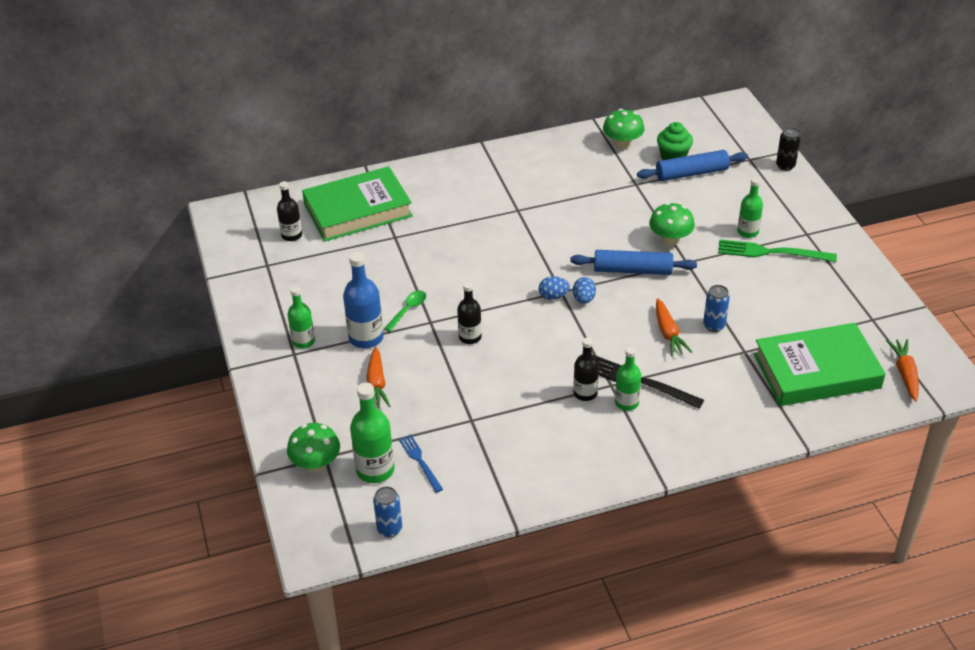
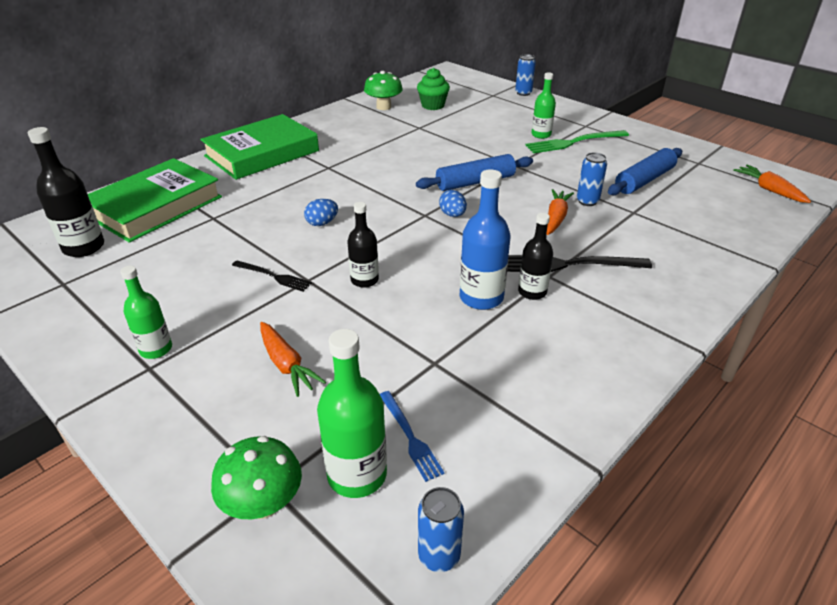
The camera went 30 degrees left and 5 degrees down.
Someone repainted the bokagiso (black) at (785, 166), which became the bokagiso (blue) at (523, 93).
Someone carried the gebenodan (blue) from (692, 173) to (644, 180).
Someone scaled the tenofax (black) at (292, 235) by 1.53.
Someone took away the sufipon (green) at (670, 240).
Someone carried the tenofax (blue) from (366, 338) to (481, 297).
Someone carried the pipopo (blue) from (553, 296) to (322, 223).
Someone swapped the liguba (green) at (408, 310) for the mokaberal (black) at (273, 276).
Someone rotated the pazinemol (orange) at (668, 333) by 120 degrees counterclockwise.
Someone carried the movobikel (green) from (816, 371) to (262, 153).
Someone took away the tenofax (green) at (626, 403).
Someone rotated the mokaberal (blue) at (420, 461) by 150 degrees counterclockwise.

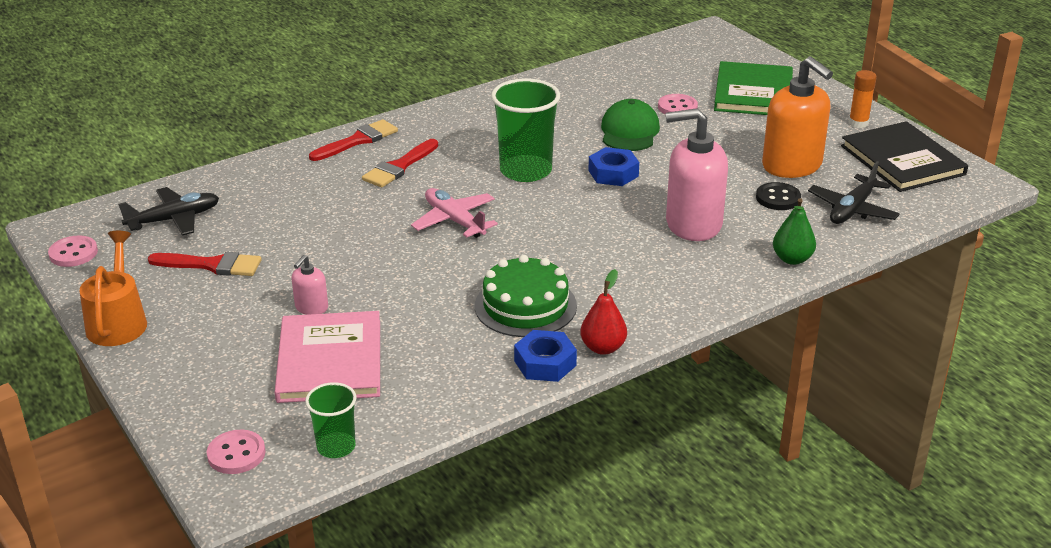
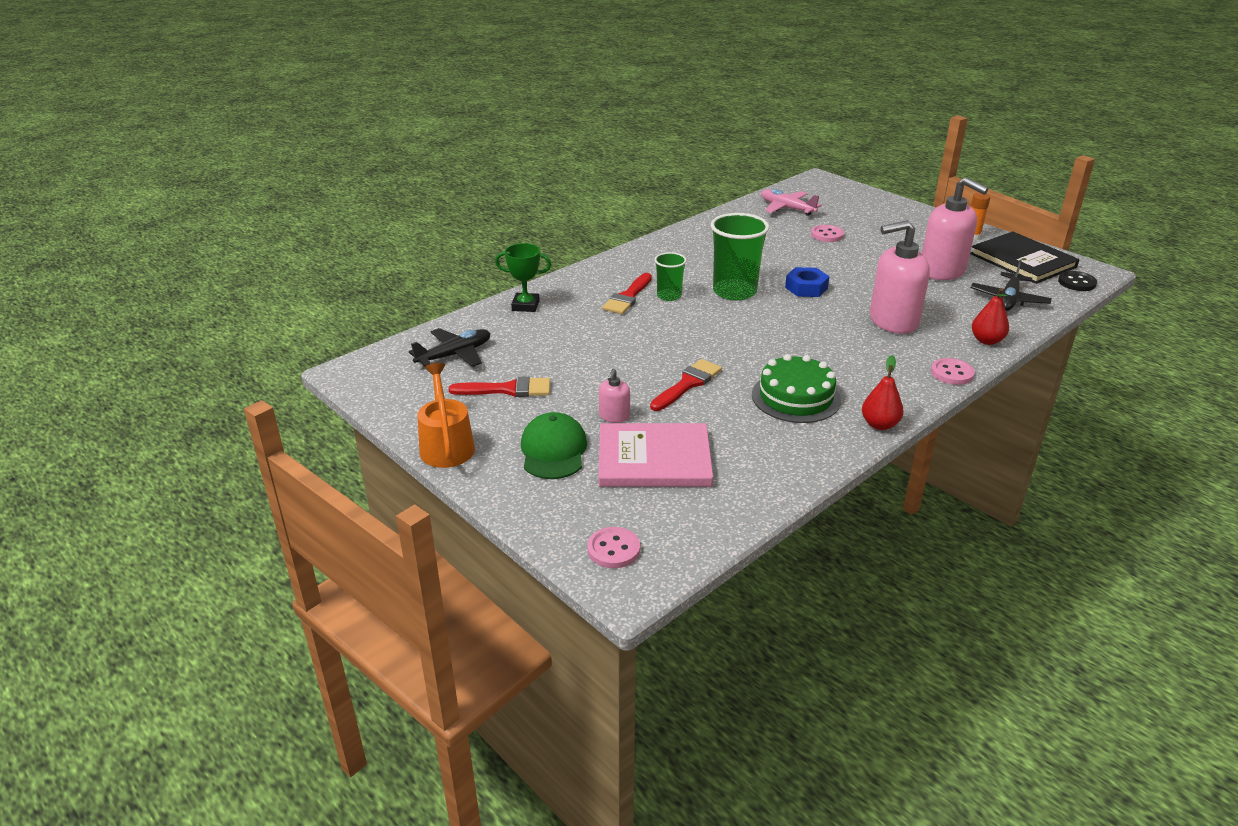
The camera went 10 degrees left and 0 degrees up.
Someone repainted the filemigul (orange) at (792, 165), which became the filemigul (pink) at (942, 271).
Someone took away the movobikel (green) at (753, 93).
Someone carried the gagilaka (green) from (629, 131) to (553, 450).
Someone carried the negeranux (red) from (358, 140) to (687, 384).
Someone carried the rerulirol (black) from (778, 198) to (1076, 283).
Someone carried the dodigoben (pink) from (454, 221) to (787, 208).
Someone repainted the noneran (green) at (792, 259), which became the noneran (red) at (986, 341).
Someone carried the rerulirol (pink) from (73, 253) to (952, 373).
Someone rotated the movobikel (pink) at (329, 360) by 75 degrees counterclockwise.
Someone took away the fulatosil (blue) at (545, 363).
Someone carried the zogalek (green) from (336, 447) to (669, 296).
Someone put down the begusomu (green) at (525, 306).

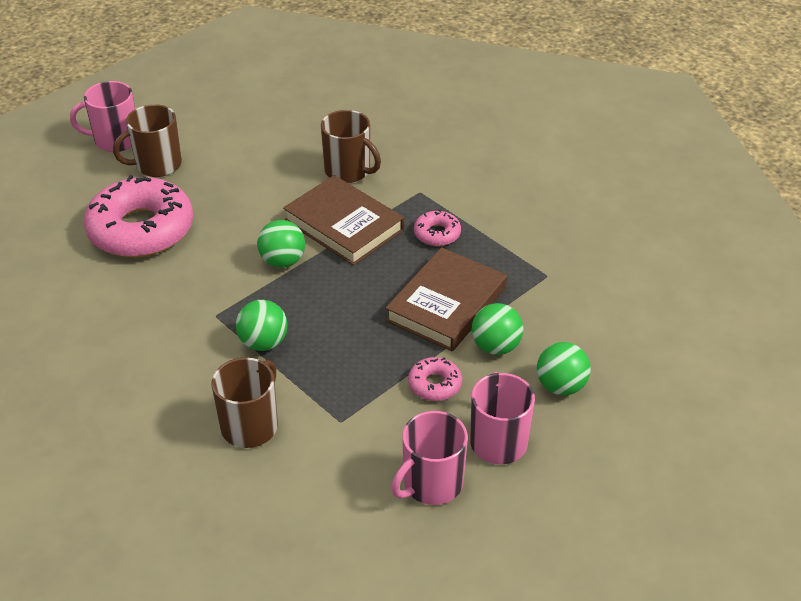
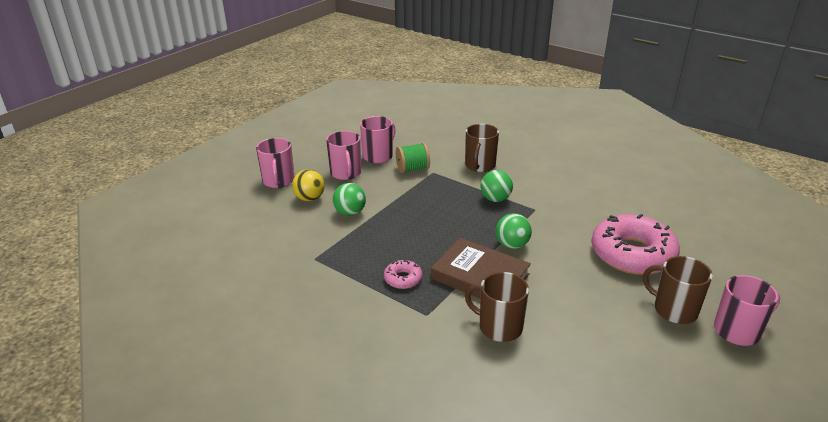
The camera went 170 degrees right and 10 degrees down.
Someone rotated the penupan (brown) at (157, 165) by 105 degrees counterclockwise.
Someone took away the movobikel (brown) at (446, 304).
Someone repainted the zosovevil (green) at (561, 386), which became the zosovevil (yellow) at (309, 198).
Someone took away the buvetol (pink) at (434, 384).
Someone put down the penupan (pink) at (278, 181).
Someone put down the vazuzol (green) at (412, 169).

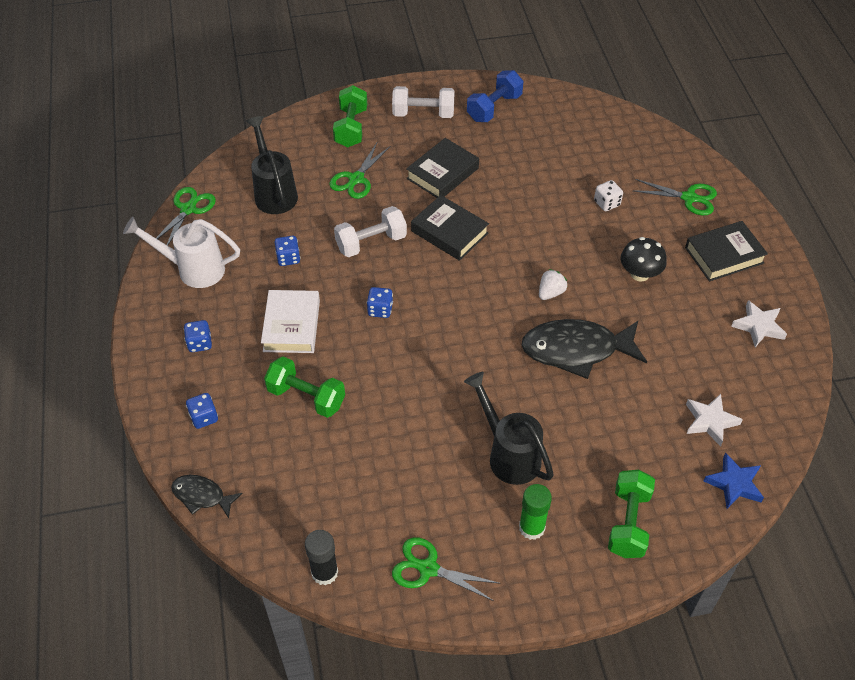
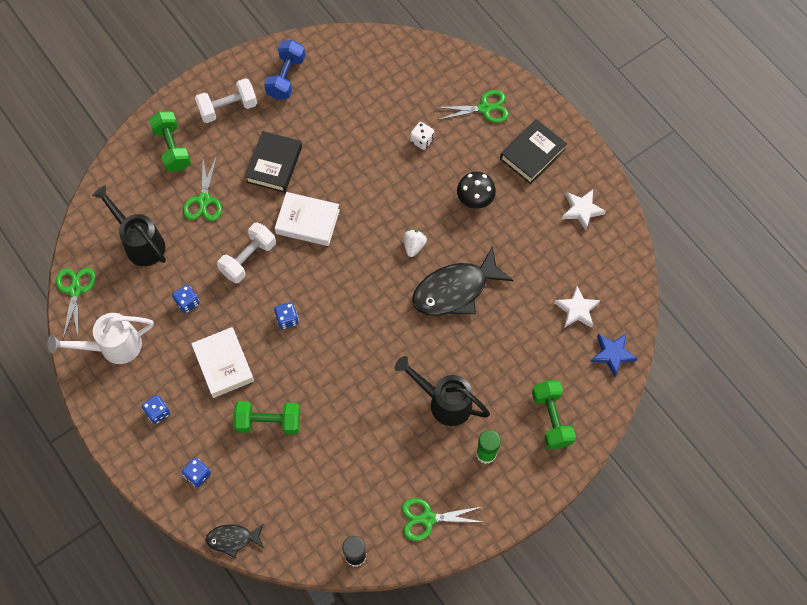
The camera went 25 degrees left and 15 degrees up.
Someone repainted the movobikel (black) at (449, 232), which became the movobikel (white) at (307, 221).

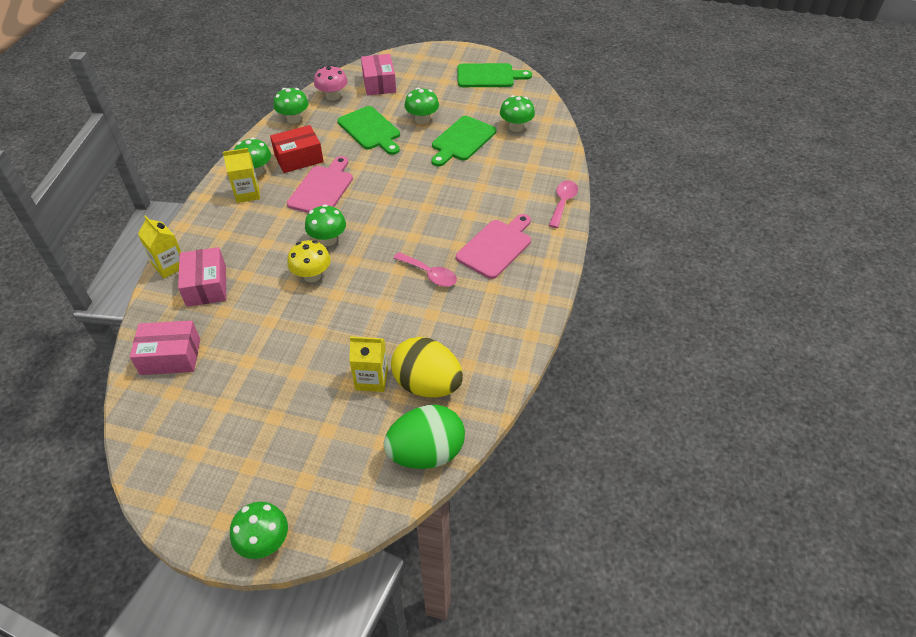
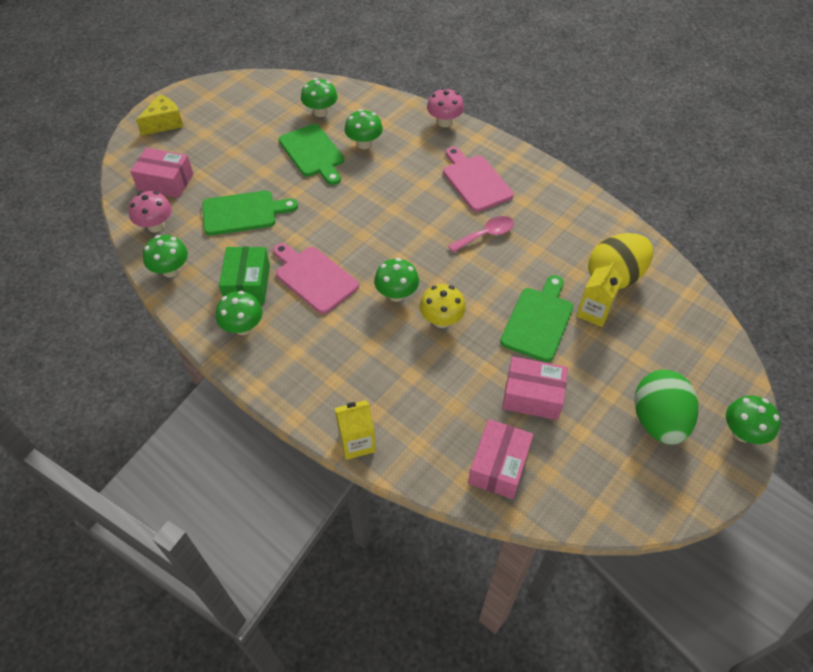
The camera went 65 degrees left and 5 degrees up.
Someone carried the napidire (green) from (488, 76) to (538, 321).
Someone carried the sufipon (green) from (422, 119) to (364, 143).
Someone repainted the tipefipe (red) at (299, 158), which became the tipefipe (green) at (247, 284).
Someone took away the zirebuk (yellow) at (247, 193).
Someone swapped the liguba (pink) at (563, 203) for the sufipon (pink) at (444, 122).
Someone carried the tipefipe (pink) from (206, 286) to (532, 396).
Someone carried the pipopo (green) from (426, 453) to (658, 421).
Someone put down the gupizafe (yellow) at (164, 123).

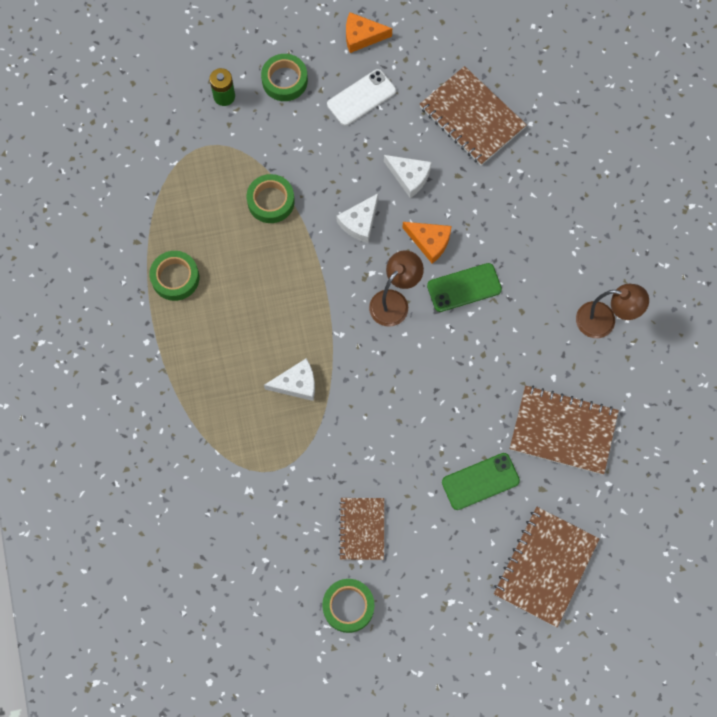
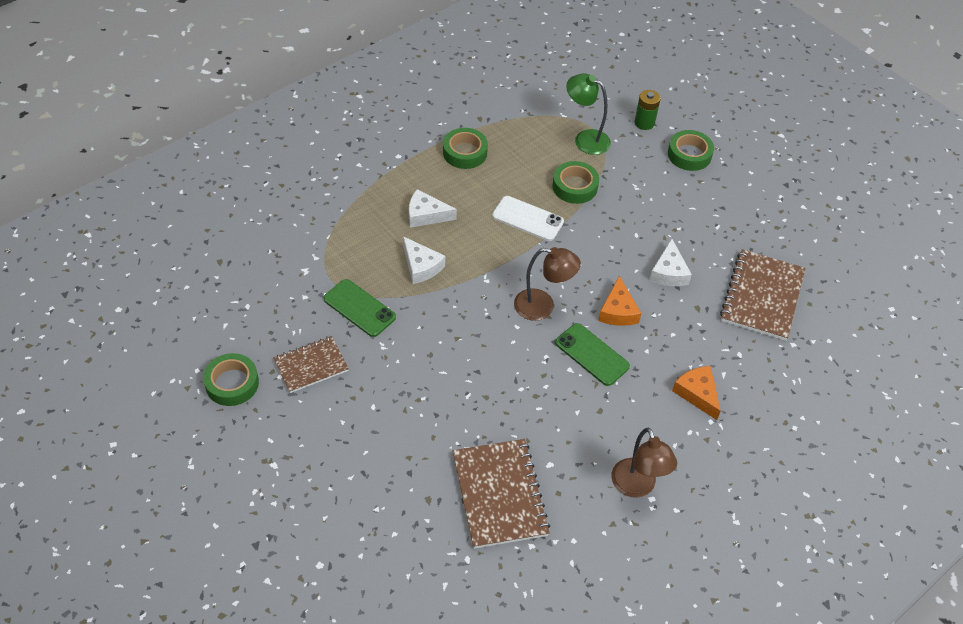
The camera went 60 degrees right and 20 degrees down.
Someone carried the gupizafe (orange) from (362, 36) to (697, 394).
Someone carried the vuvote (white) from (361, 98) to (527, 219).
Someone carried the gupizafe (white) from (360, 222) to (426, 215).
Someone carried the vuvote (green) from (480, 481) to (359, 308).
Someone took away the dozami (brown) at (545, 567).
Someone put down the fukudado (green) at (585, 139).

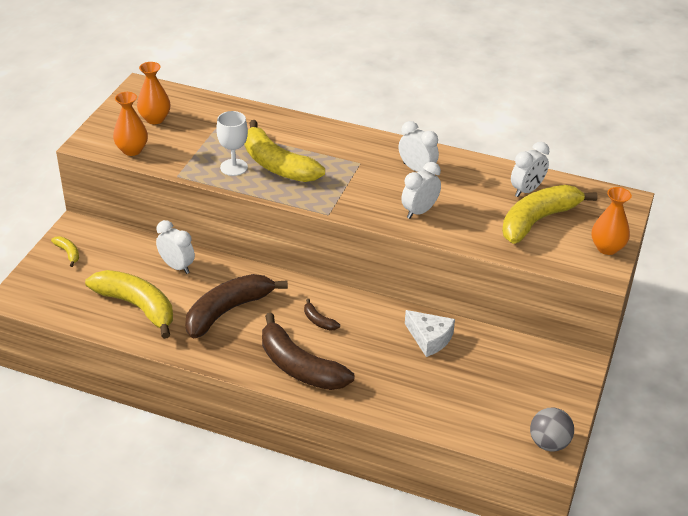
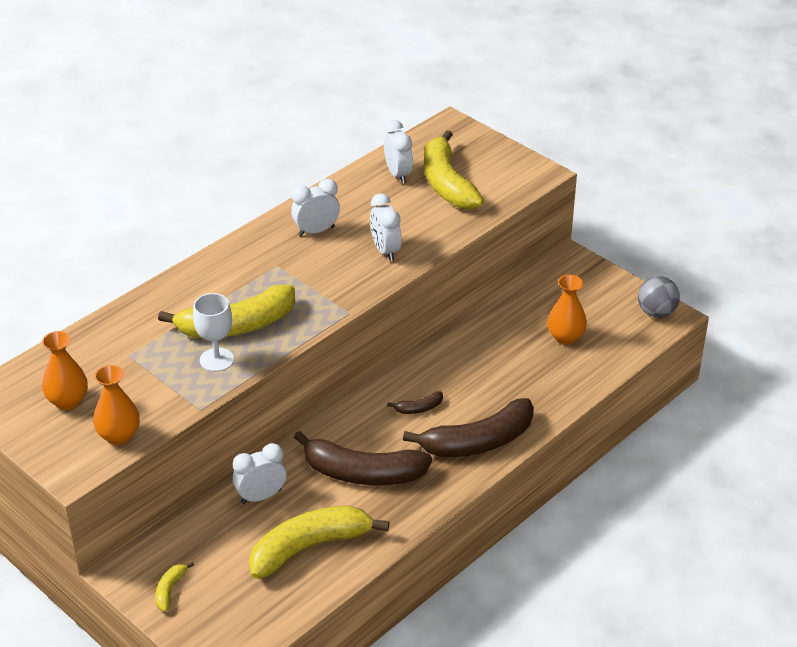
The camera went 65 degrees left and 0 degrees up.
Someone carried the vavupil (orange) from (607, 248) to (565, 337).
Someone rotated the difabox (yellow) at (68, 253) by 60 degrees counterclockwise.
Someone rotated the difabox (brown) at (228, 311) by 60 degrees counterclockwise.
Someone took away the gupizafe (white) at (429, 338).

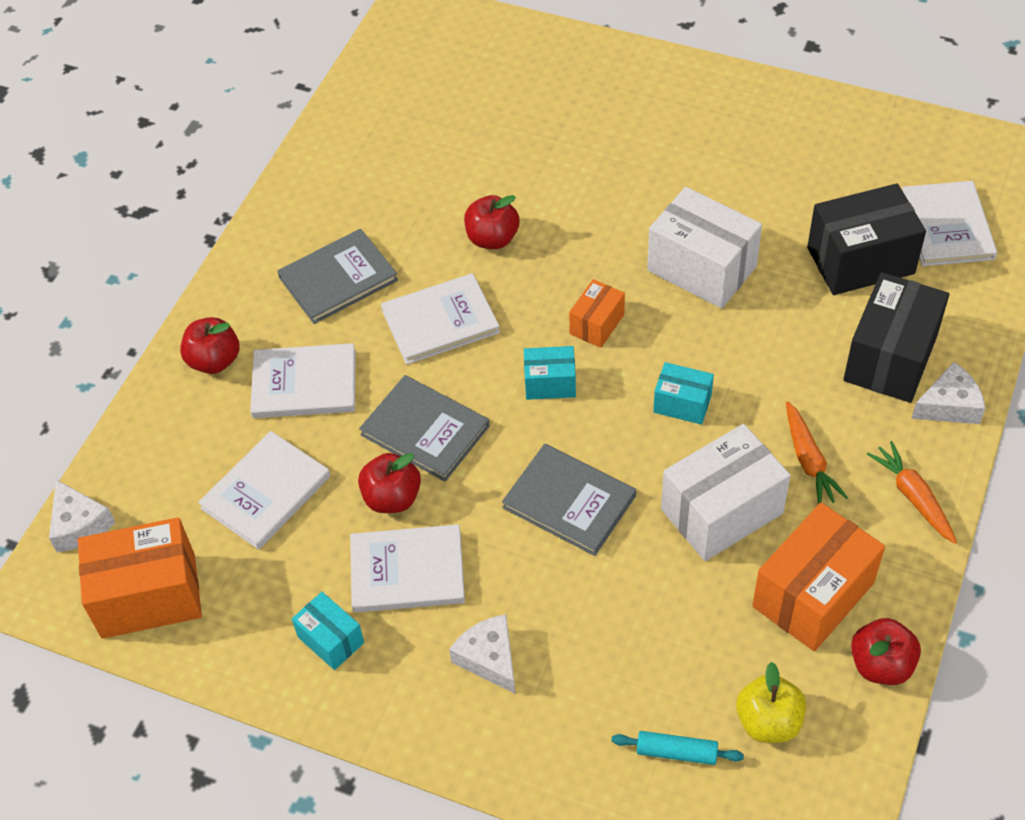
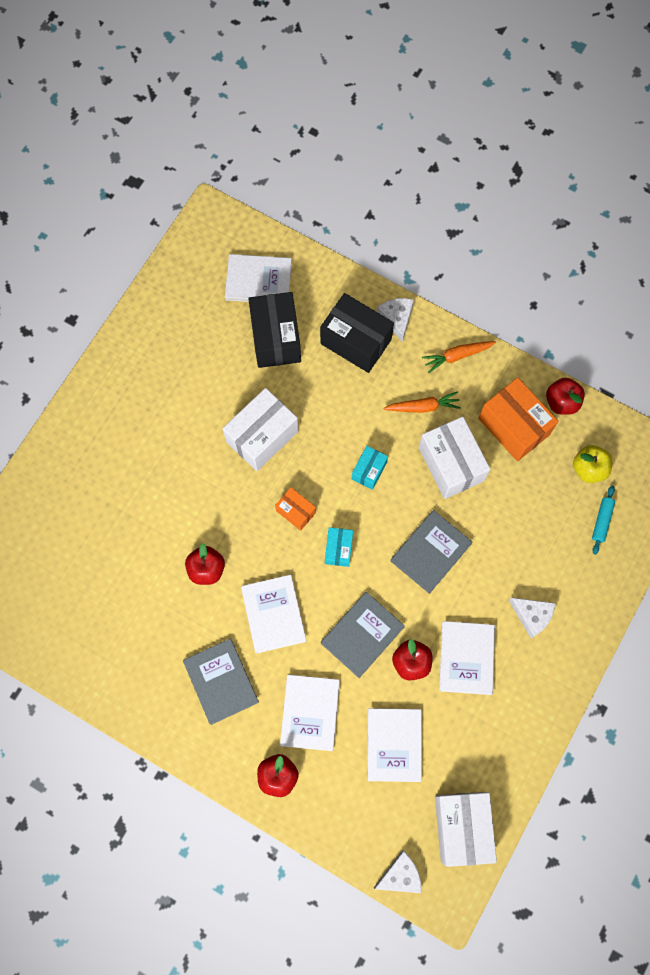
The camera went 85 degrees left and 20 degrees up.
Someone rotated the movobikel (white) at (266, 492) by 45 degrees clockwise.
Someone repainted the tipefipe (orange) at (148, 596), which became the tipefipe (white) at (461, 827).
Someone took away the tipefipe (turquoise) at (330, 640).
Someone rotated the gupizafe (white) at (489, 658) by 120 degrees counterclockwise.

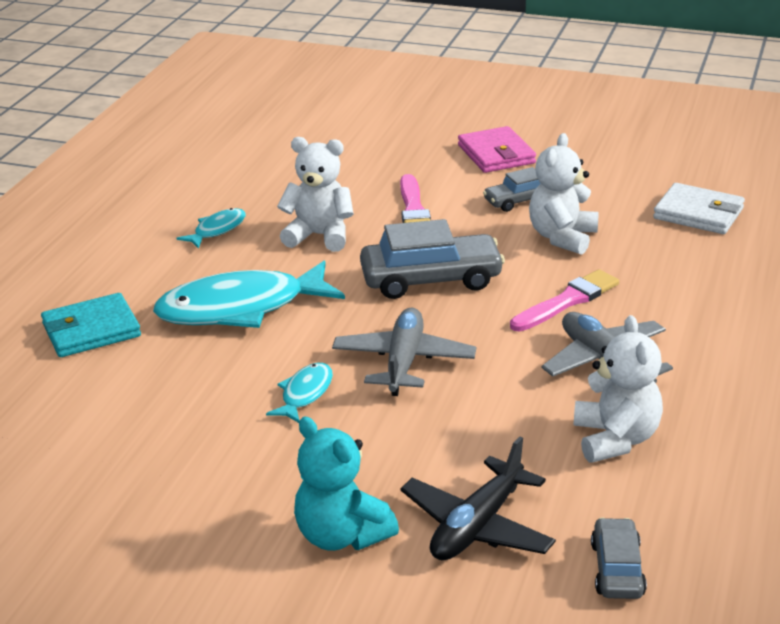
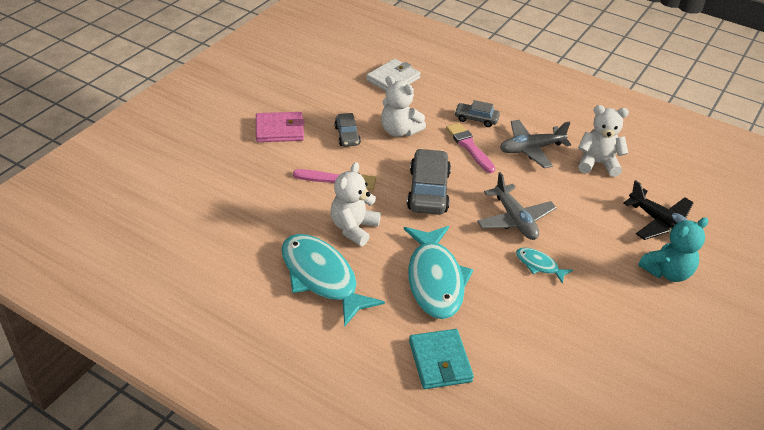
The camera went 80 degrees left and 10 degrees up.
Someone scaled the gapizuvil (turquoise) at (217, 230) by 2.14.
Someone rotated the dodigoben (grey) at (403, 362) by 135 degrees counterclockwise.
Someone carried the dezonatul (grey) from (617, 569) to (476, 119).

